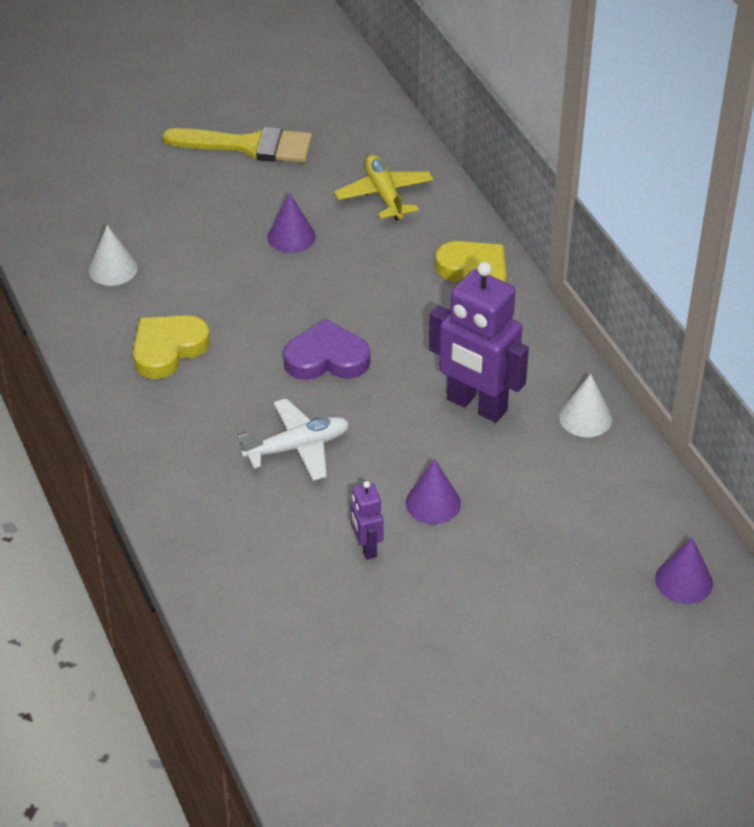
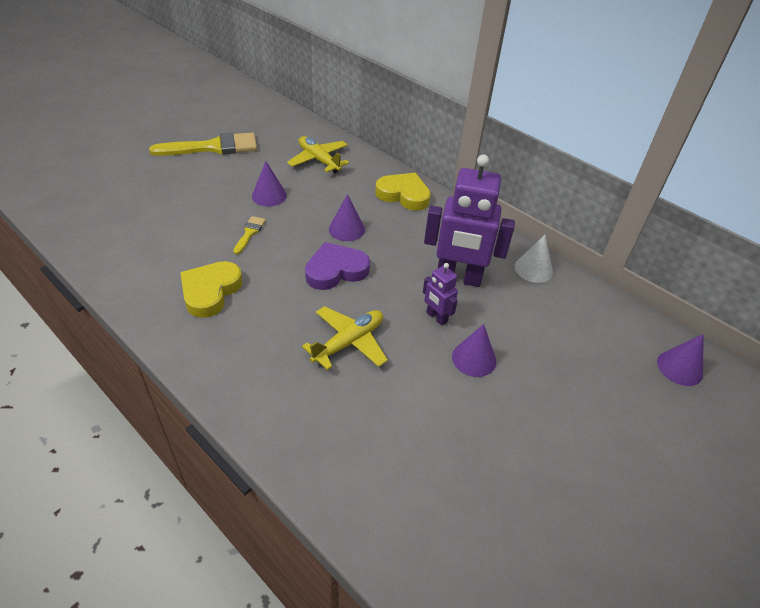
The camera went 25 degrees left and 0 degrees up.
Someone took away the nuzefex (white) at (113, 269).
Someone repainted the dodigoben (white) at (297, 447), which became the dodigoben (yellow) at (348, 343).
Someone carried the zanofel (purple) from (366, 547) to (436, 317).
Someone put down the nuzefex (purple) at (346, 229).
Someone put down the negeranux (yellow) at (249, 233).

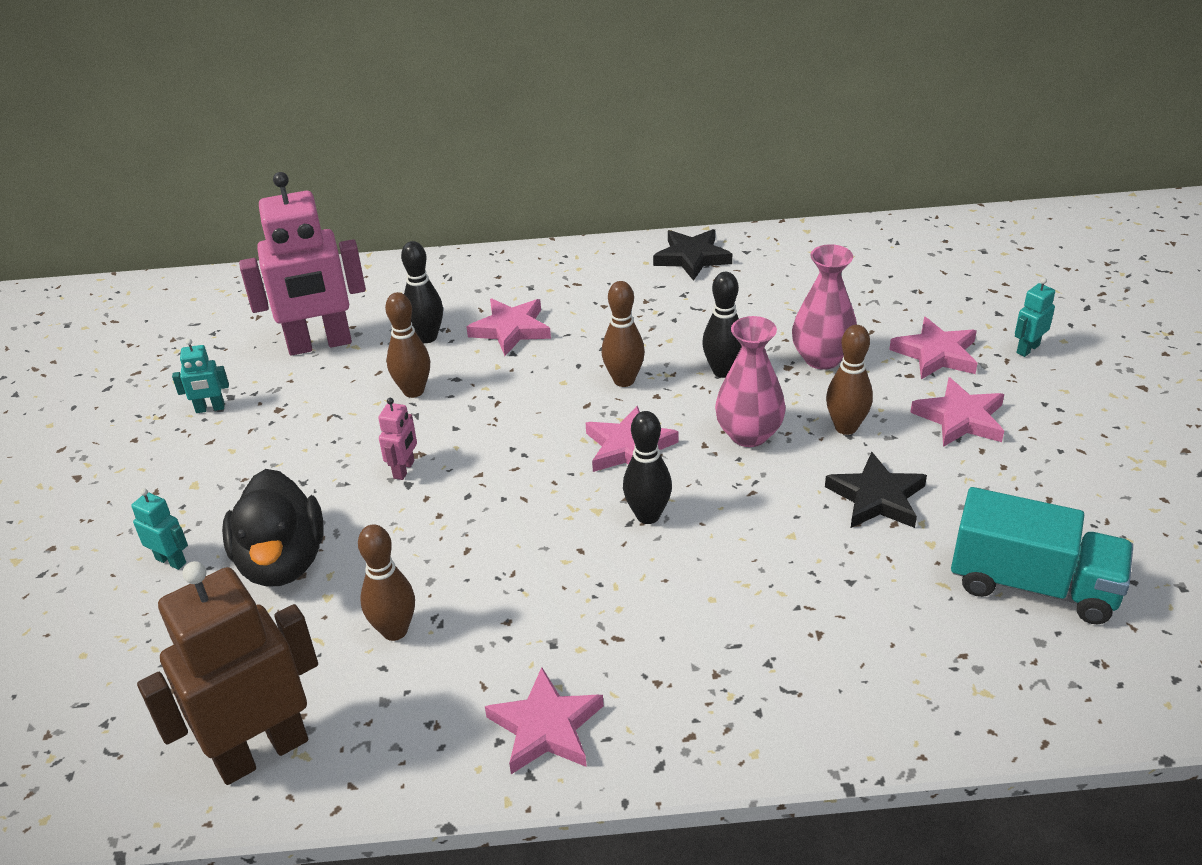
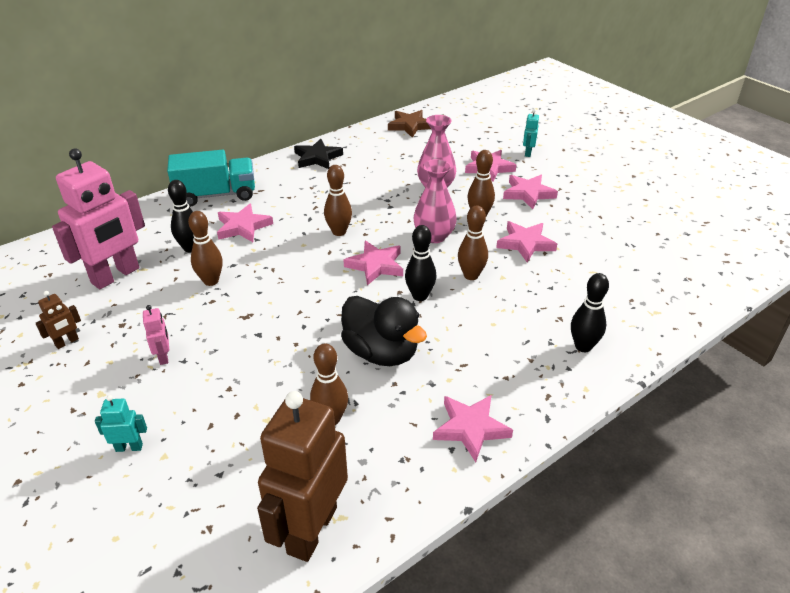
The camera went 35 degrees left and 0 degrees up.
Someone carried the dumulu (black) from (723, 371) to (583, 346).
Someone repainted the zanofel (turquoise) at (210, 408), which became the zanofel (brown) at (67, 342).
Someone carried the zanofel (pink) from (404, 469) to (164, 356).
Someone repainted the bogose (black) at (876, 498), which became the bogose (pink) at (525, 244).
Someone carried the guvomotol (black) from (282, 561) to (381, 352).
Someone carried the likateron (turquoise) from (1032, 585) to (216, 195).
Someone put down the bogose (brown) at (410, 126).
Someone put down the dumulu (brown) at (471, 275).

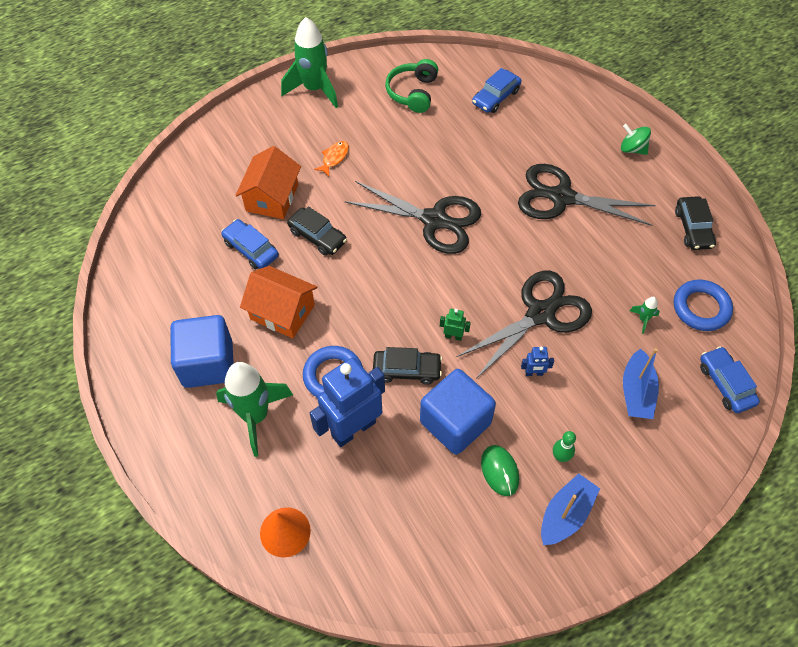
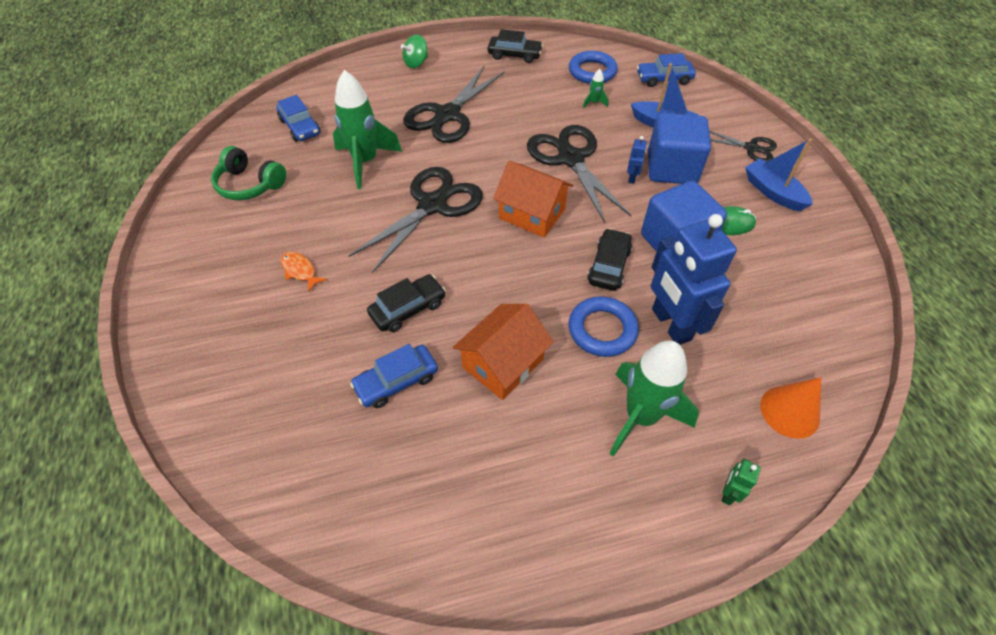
The camera went 75 degrees left and 5 degrees down.
Someone carried the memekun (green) from (314, 89) to (365, 162).
Someone carried the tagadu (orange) from (272, 197) to (532, 214).
Someone carried the zanofel (green) from (453, 336) to (728, 493).
Someone carried the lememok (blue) from (208, 364) to (671, 169).
Someone took away the dumulu (green) at (560, 456).
Someone put down the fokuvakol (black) at (751, 148).

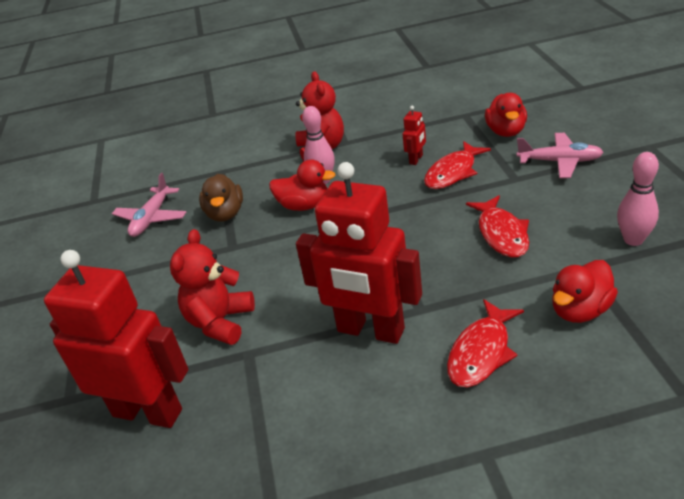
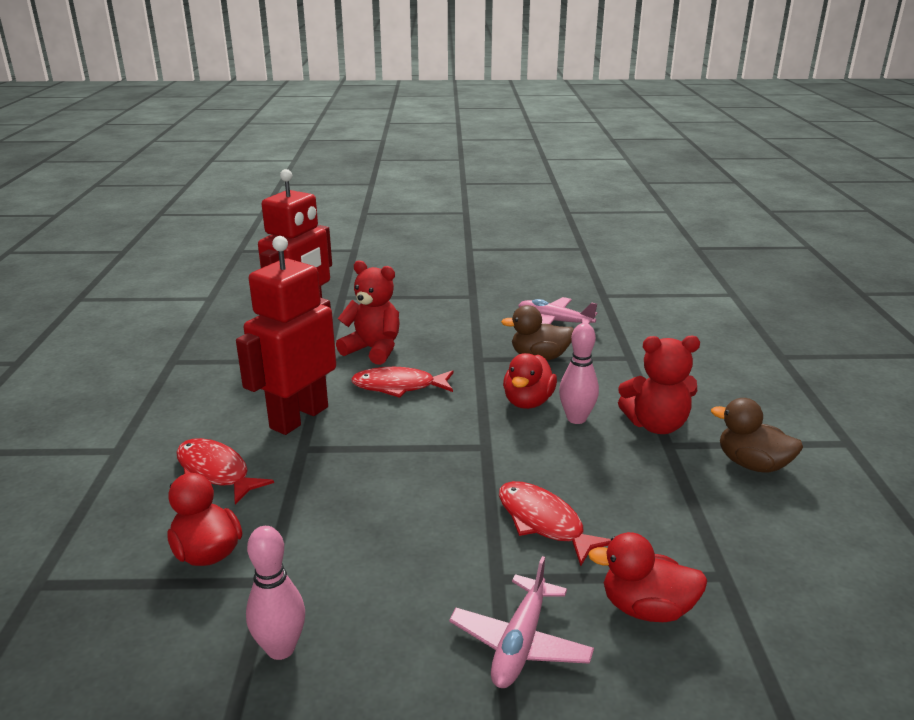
The camera went 95 degrees right and 10 degrees down.
Someone took away the zanofel (red) at (416, 159).
Someone carried the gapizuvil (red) from (501, 234) to (398, 386).
Someone put down the guvomotol (brown) at (752, 464).

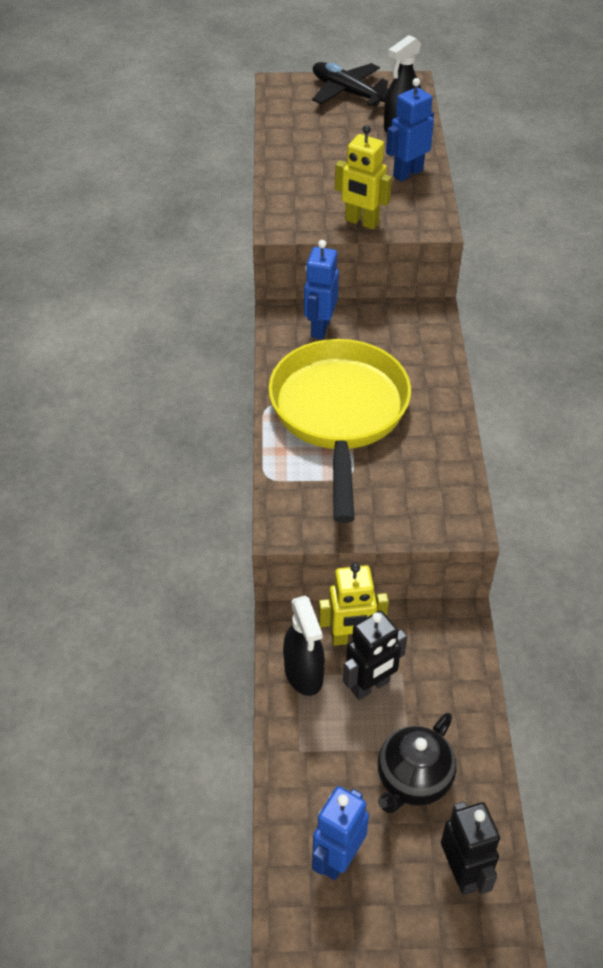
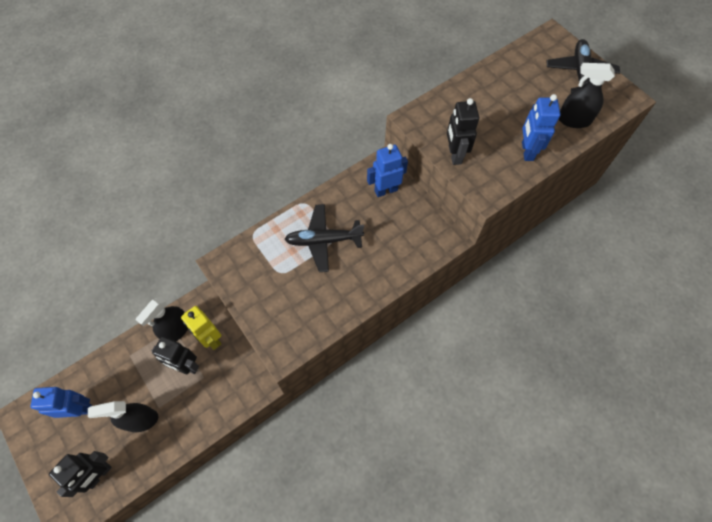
The camera went 55 degrees right and 15 degrees up.
Someone rotated the zanofel (blue) at (407, 173) by 105 degrees counterclockwise.
Someone repainted the zanofel (yellow) at (361, 222), which became the zanofel (black) at (454, 155).
Someone swapped the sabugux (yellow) at (339, 414) for the dodigoben (black) at (323, 240).
Someone swapped the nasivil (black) at (413, 780) for the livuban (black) at (140, 420).

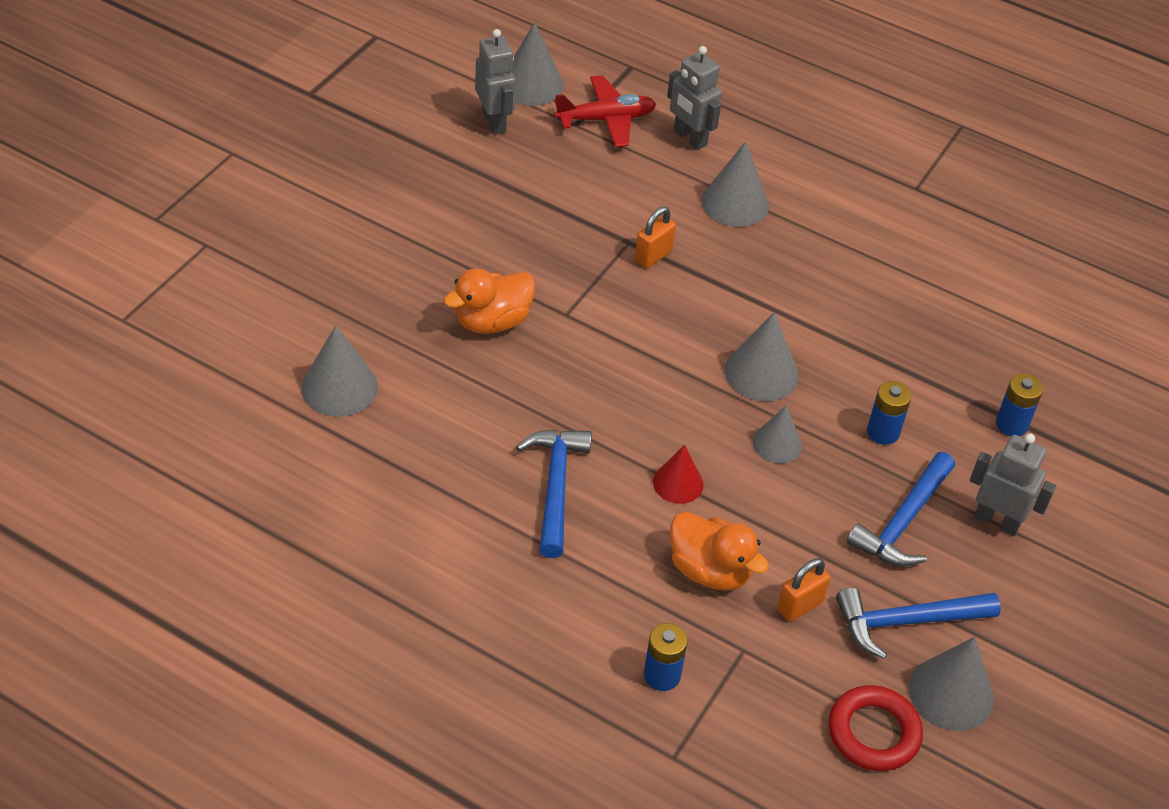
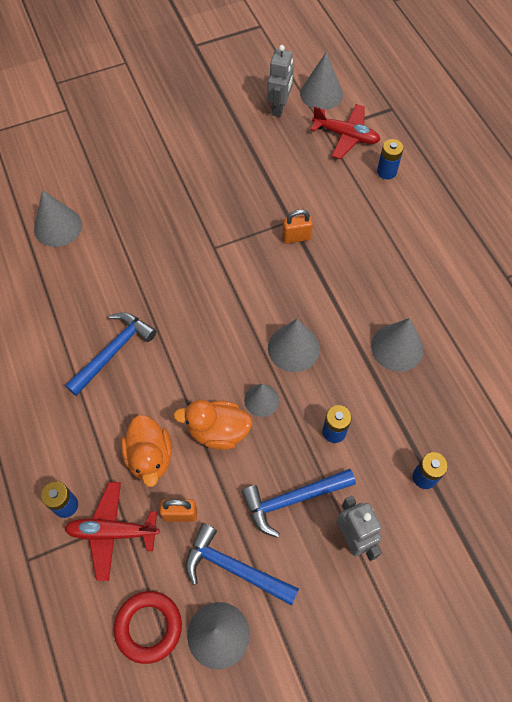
The camera went 40 degrees right and 15 degrees up.
Someone swapped the zanofel (grey) at (690, 138) for the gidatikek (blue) at (386, 171).
Someone carried the nuzefex (grey) from (735, 203) to (397, 347).
Someone carried the guvomotol (orange) from (492, 321) to (218, 431).
Someone took away the nuzefex (red) at (678, 483).
Someone put down the dodigoben (red) at (112, 532).

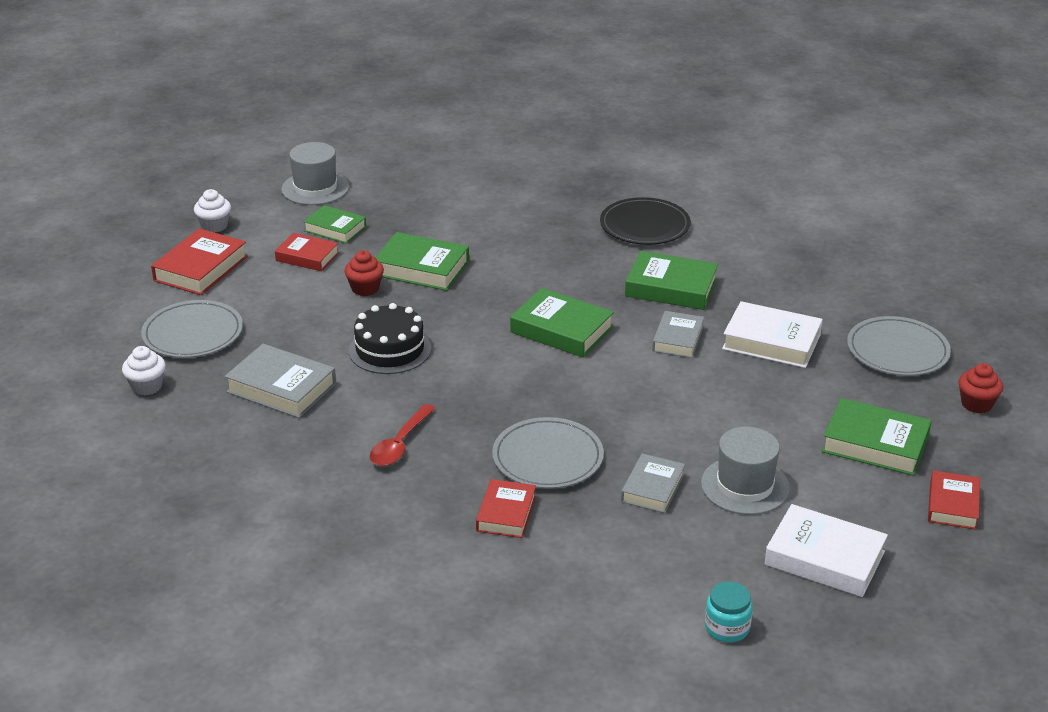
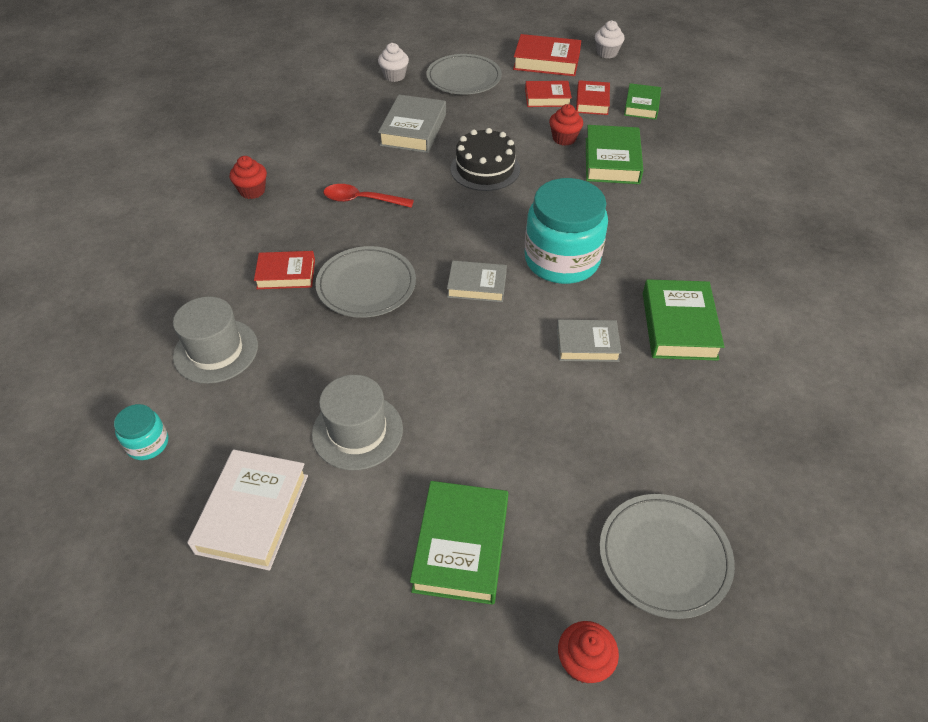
The camera went 75 degrees right and 15 degrees up.
Someone carried the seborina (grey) from (315, 188) to (216, 351).
Someone took away the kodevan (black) at (645, 225).
Someone swapped the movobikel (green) at (561, 330) for the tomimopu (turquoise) at (562, 260).
Someone took away the movobikel (white) at (771, 342).
Someone carried the movobikel (grey) from (652, 488) to (477, 285).
Someone carried the movobikel (red) from (953, 505) to (547, 98).
Someone put down the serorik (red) at (252, 191).

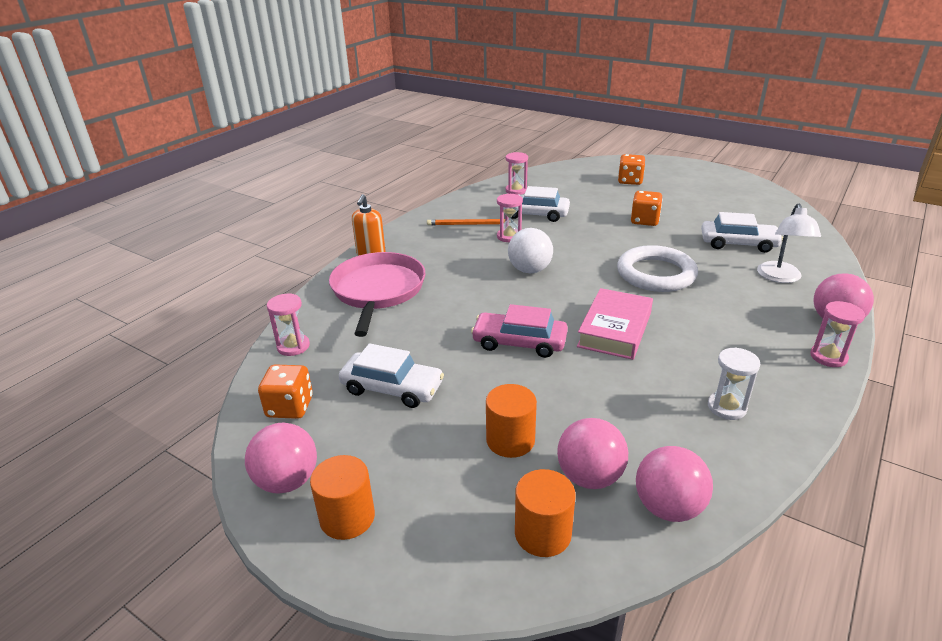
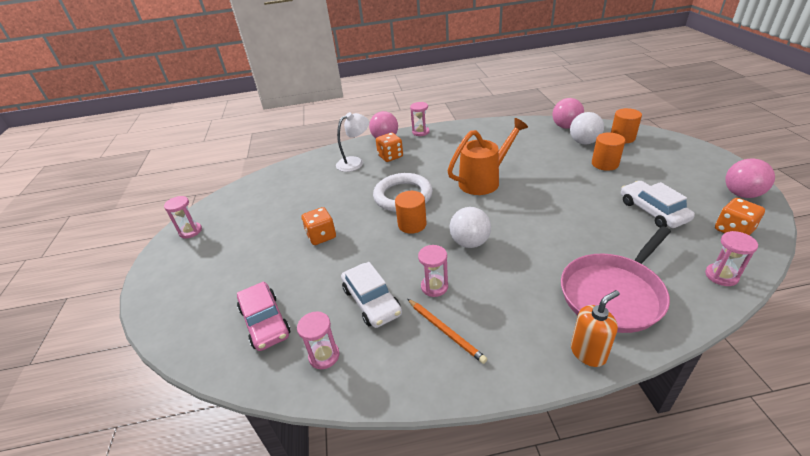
The camera went 130 degrees left and 5 degrees up.
Someone carried the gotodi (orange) from (630, 181) to (390, 156).
Someone took away the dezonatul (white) at (738, 243).
Someone swapped the movobikel (pink) at (615, 329) for the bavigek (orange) at (484, 180).
Someone carried the dezonatul (pink) from (519, 342) to (265, 322).
Someone took away the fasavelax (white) at (726, 407).
Someone repainted the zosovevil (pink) at (589, 477), which became the zosovevil (white) at (584, 142).
Someone carried the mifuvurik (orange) from (347, 517) to (412, 224).
Someone put down the fasavelax (pink) at (190, 231).

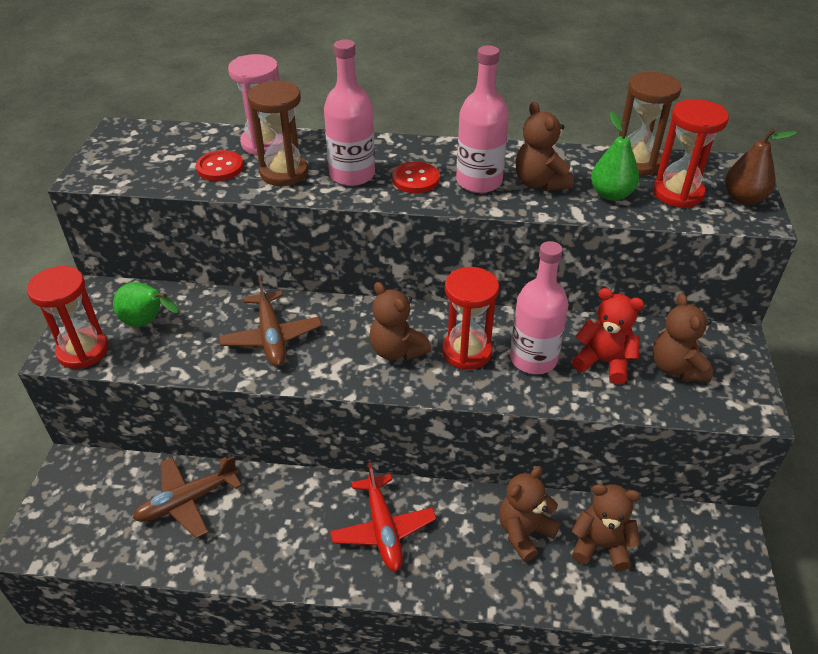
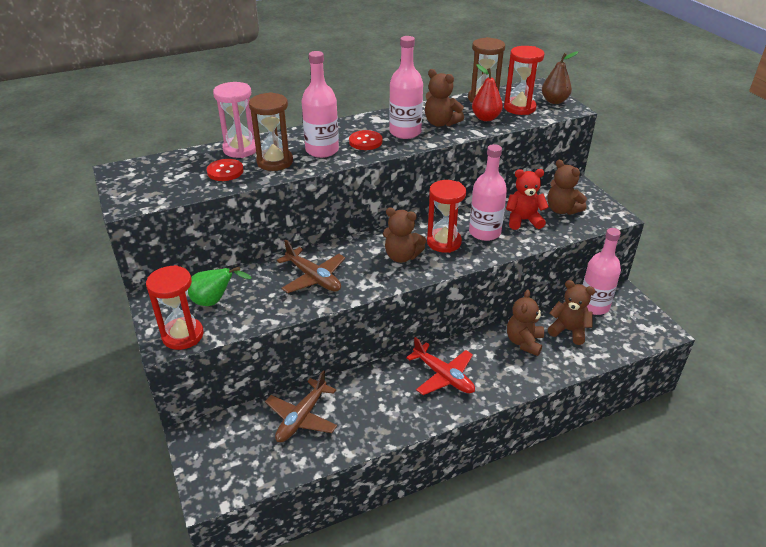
The camera went 30 degrees left and 5 degrees down.
Someone repainted the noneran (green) at (611, 194), which became the noneran (red) at (485, 118).
Someone rotated the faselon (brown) at (600, 545) by 45 degrees clockwise.
Someone put down the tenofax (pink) at (594, 306).

